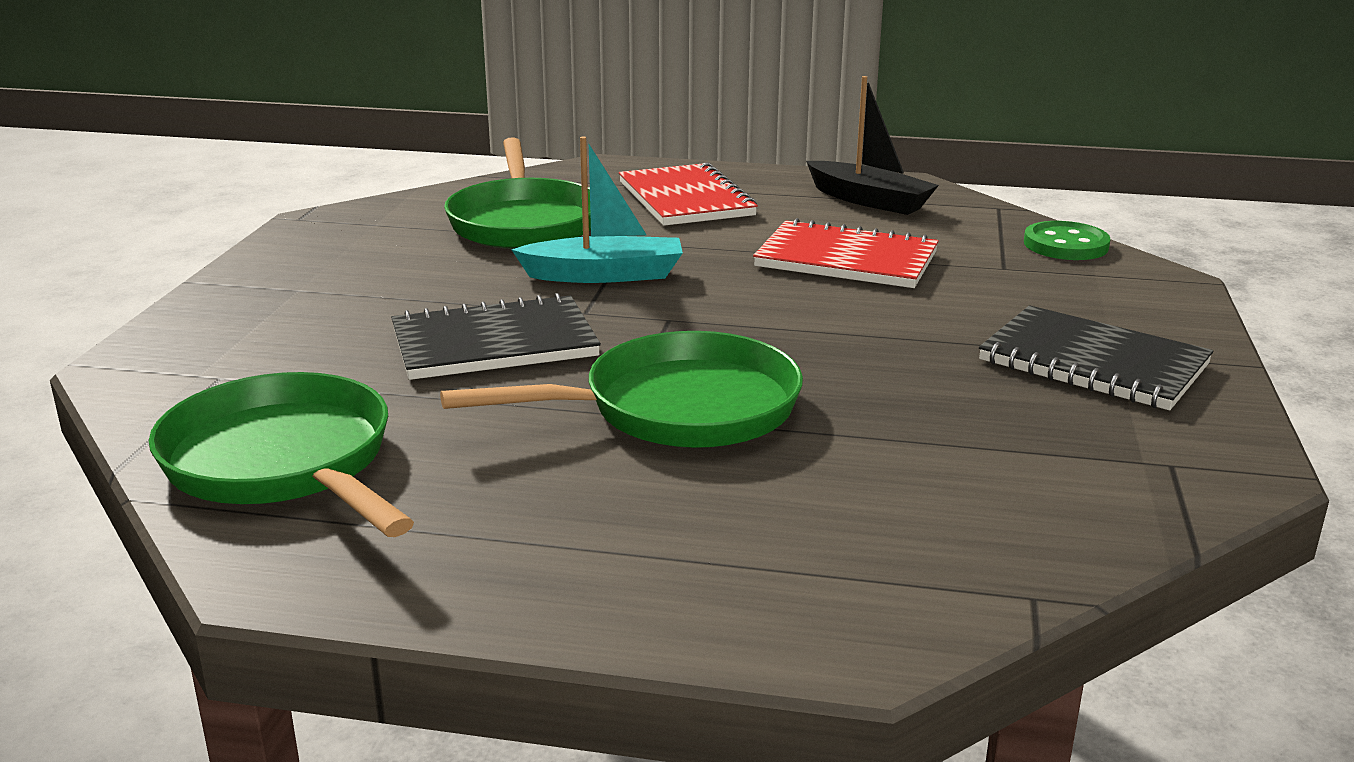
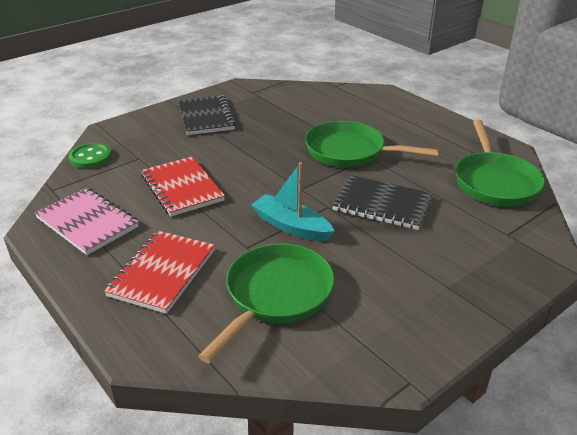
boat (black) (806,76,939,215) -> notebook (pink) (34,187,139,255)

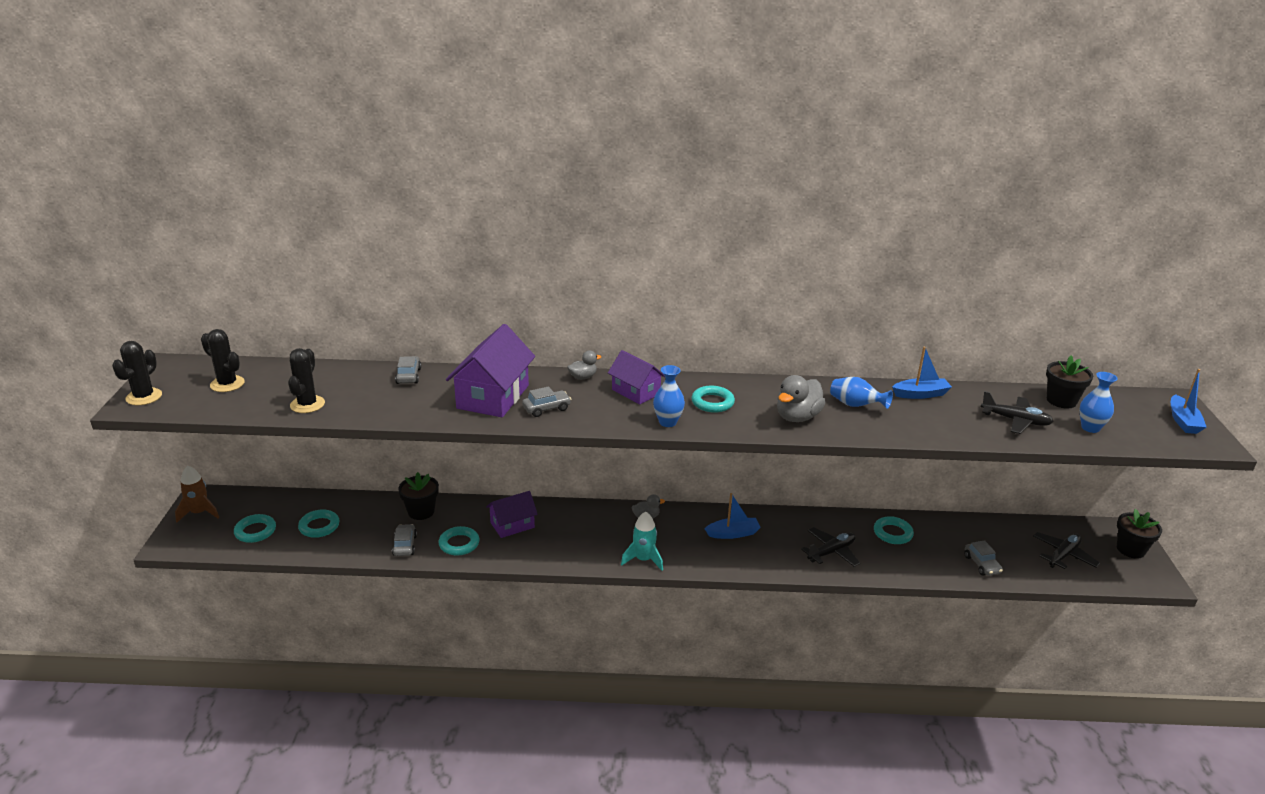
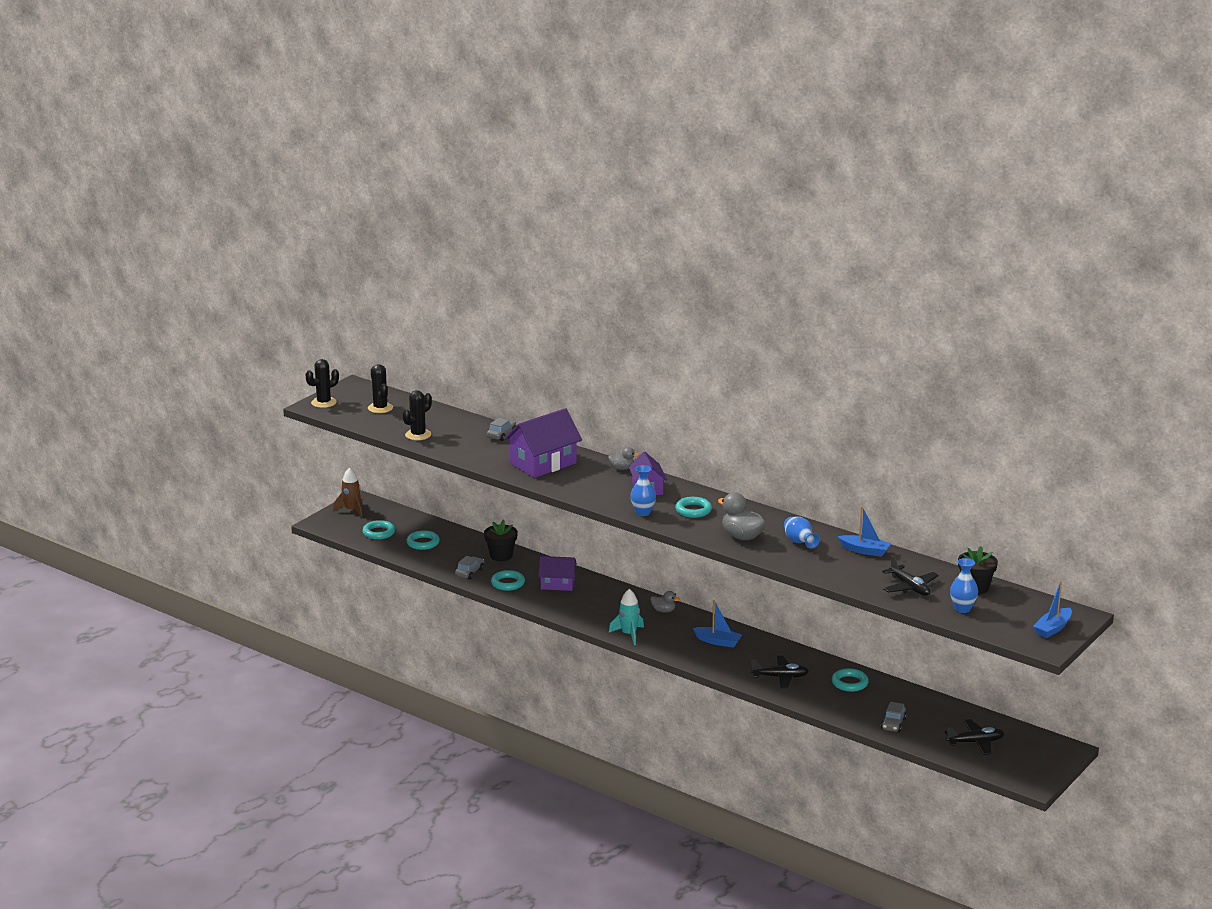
car (grey) (522,386,571,417) -> none
flower pot (black) (1117,509,1162,559) -> none
duck (grey) (777,375,826,422) -> duck (grey) (718,492,766,540), 60 degrees clockwise

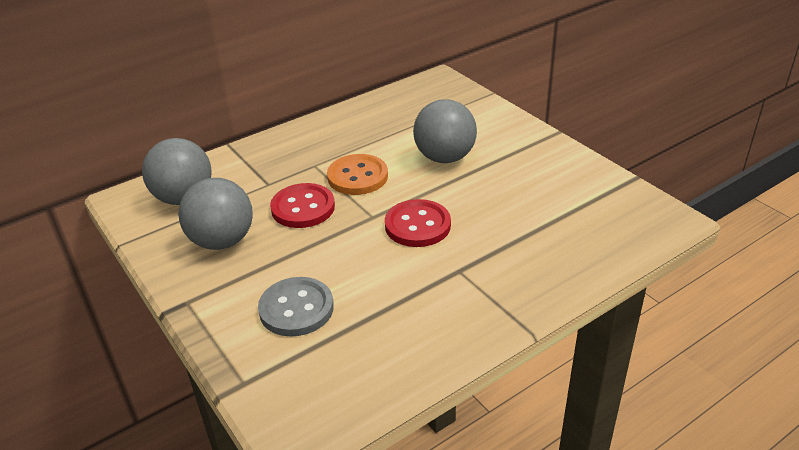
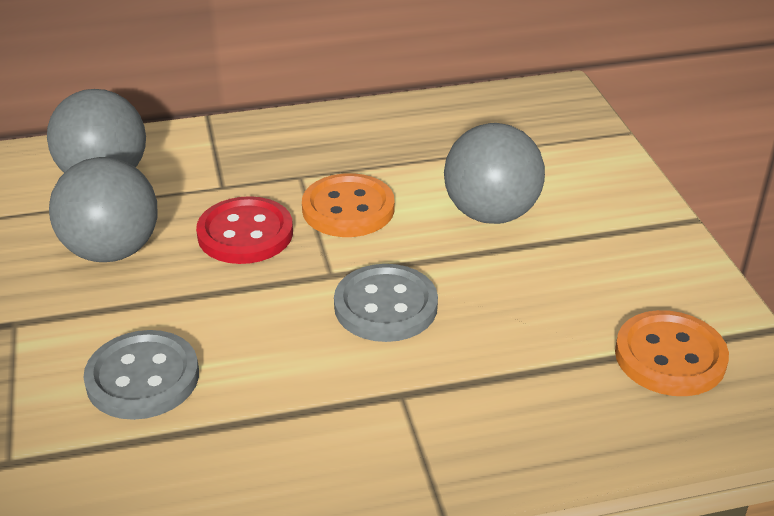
none -> button (orange) (615,310,729,396)
button (red) (385,199,451,247) -> button (grey) (334,264,438,342)

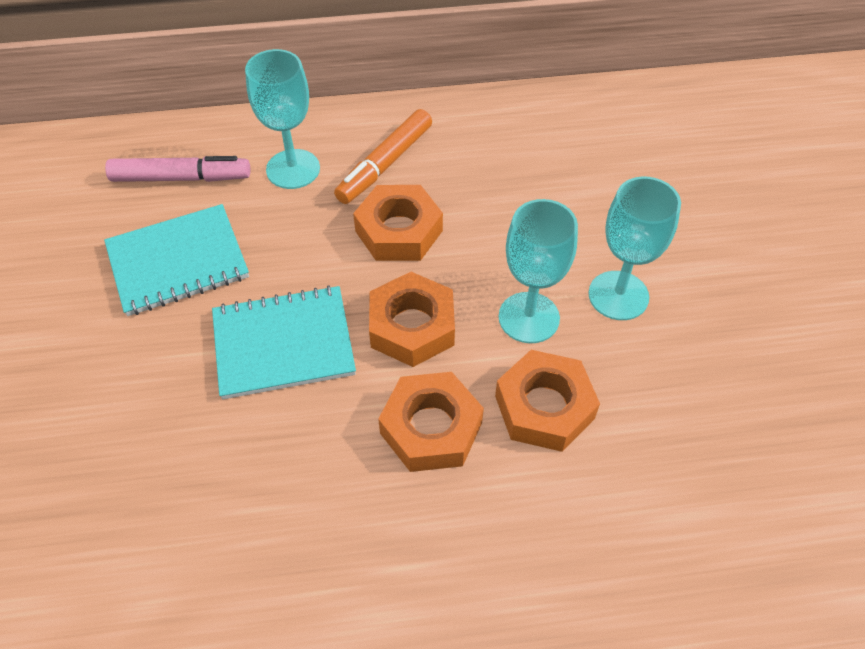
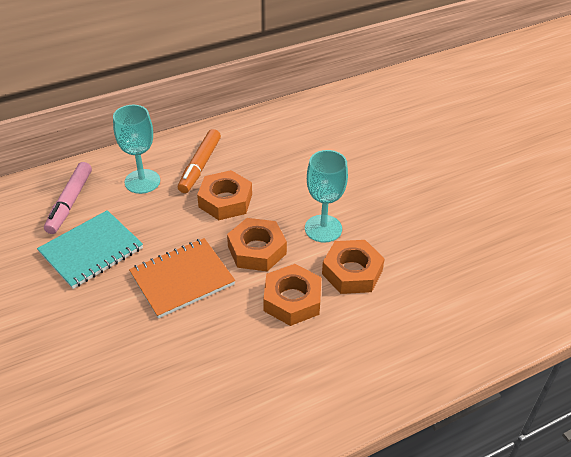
goblet (turquoise) (588,177,681,320) -> none
notebook (turquoise) (212,285,356,399) -> notebook (orange) (129,238,235,319)
marker (pink) (105,156,250,182) -> marker (pink) (44,162,92,234), 120 degrees clockwise

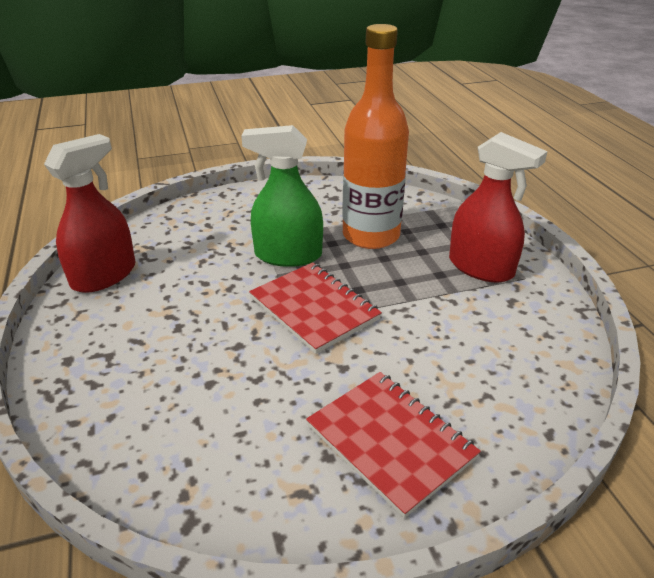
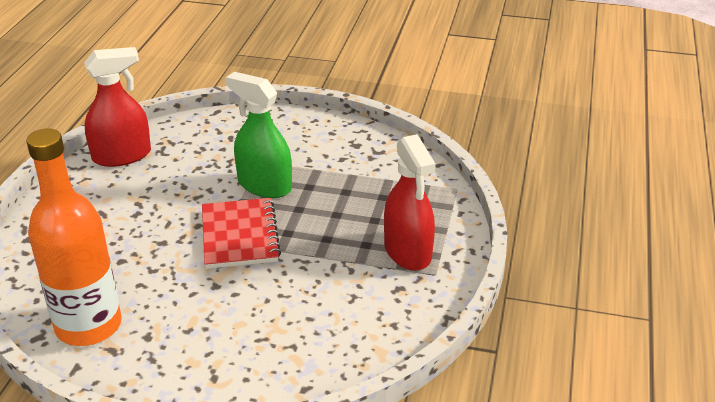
notebook (red) (306,372,481,518) -> none
bottle (orange) (342,24,409,249) -> bottle (orange) (26,128,122,346), move

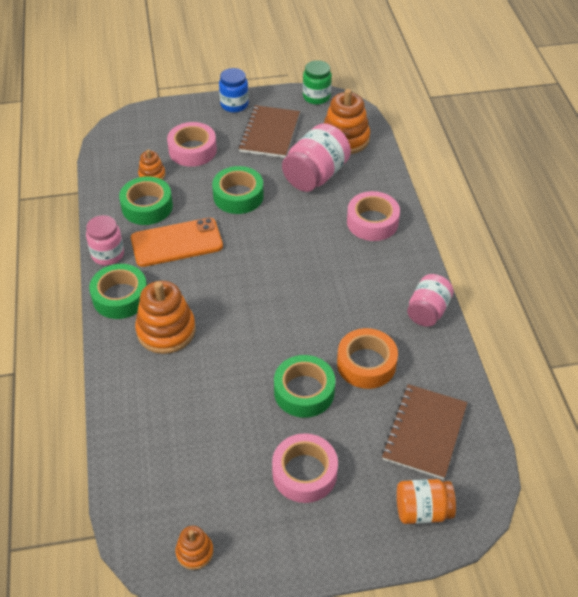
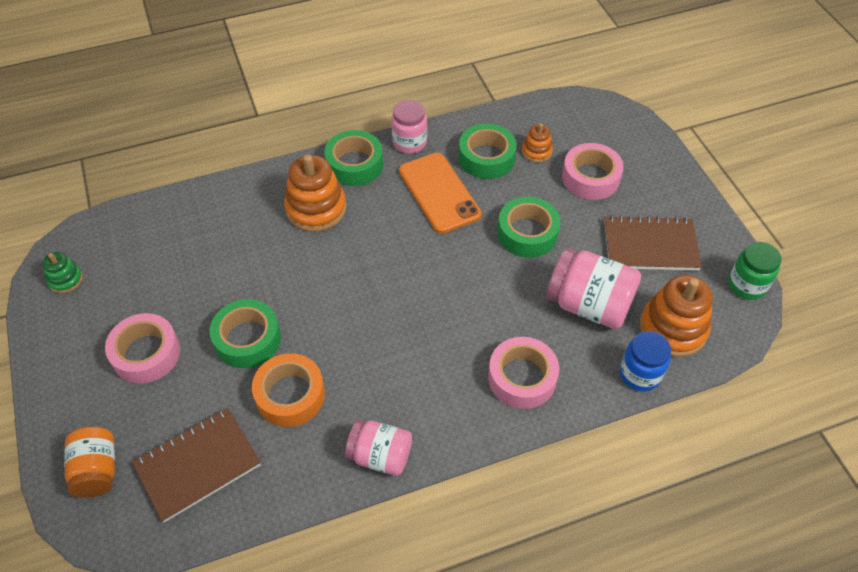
jar (blue) (219,68,249,113) -> jar (blue) (620,331,671,392), move
stacking toy (orange) (175,526,214,570) -> stacking toy (green) (42,252,83,293)
notebook (brown) (382,384,467,480) -> notebook (brown) (132,408,261,522), 45 degrees counterclockwise

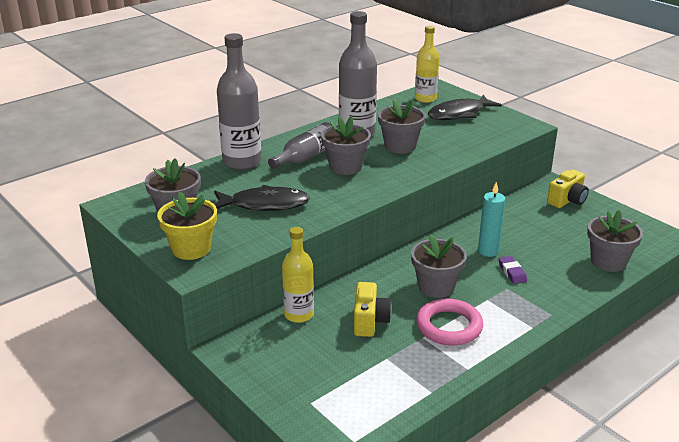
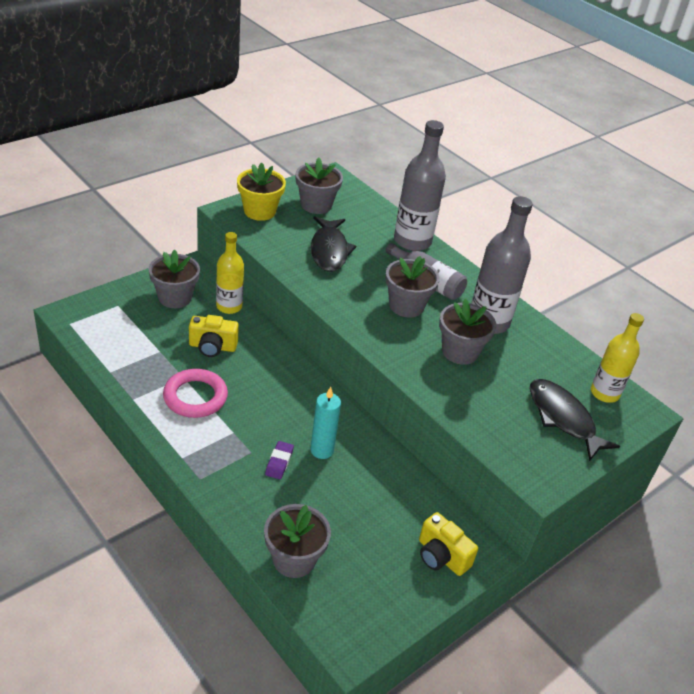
flower pot (grey) (411,234,467,298) -> flower pot (grey) (149,249,200,308), move
eraser (purple) (498,256,527,284) -> eraser (purple) (265,441,294,479), 60 degrees counterclockwise

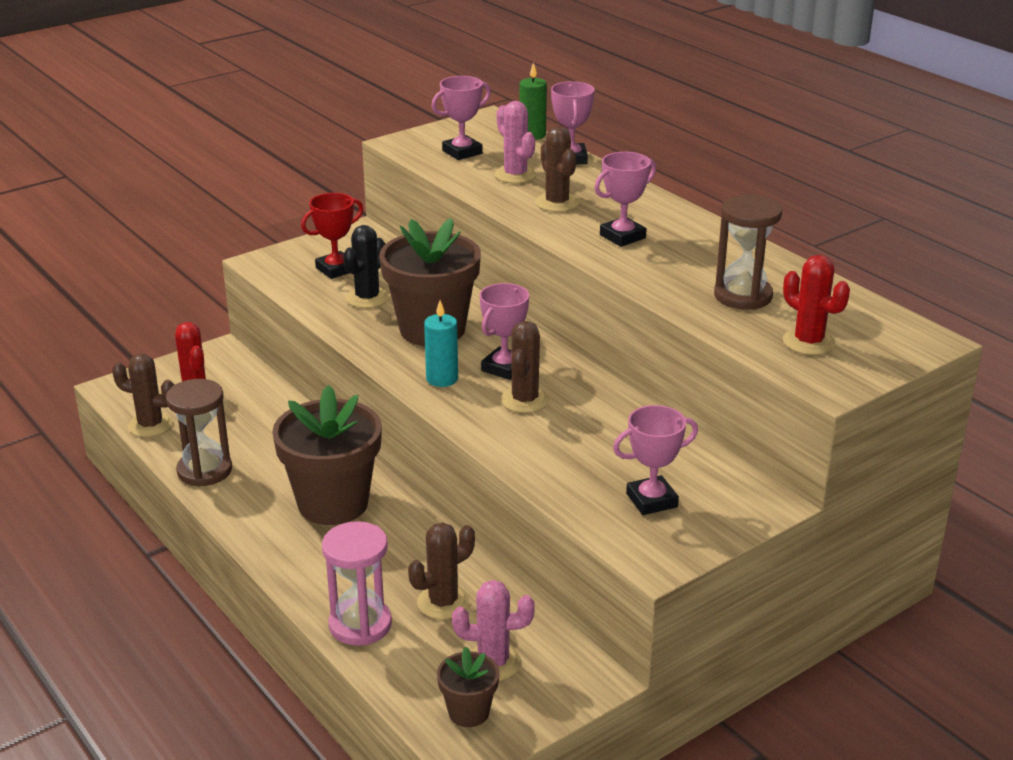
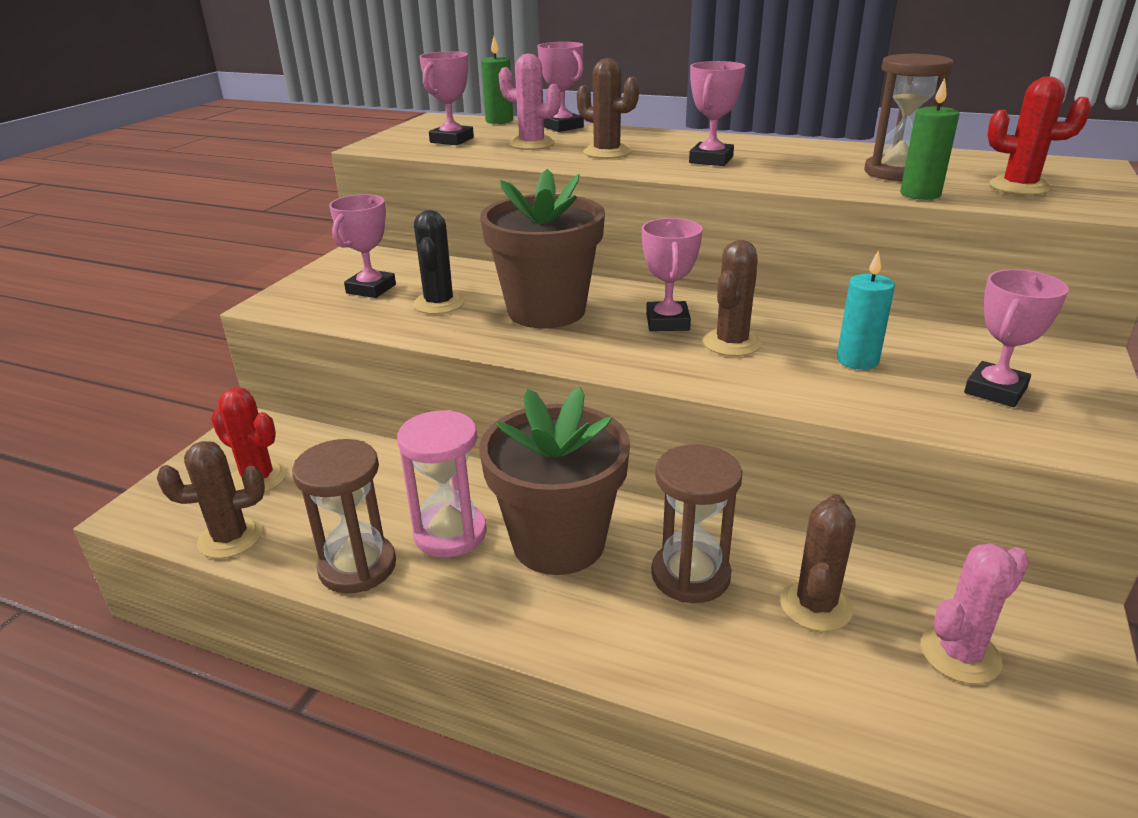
flower pot (brown) (437,647,500,727) -> none
none -> hourglass (brown) (651,444,742,603)
none -> candle (green) (900,78,959,200)
hourglass (pink) (322,521,392,646) -> hourglass (pink) (397,410,487,558), move
candle (turquoise) (424,300,458,387) -> candle (turquoise) (837,250,895,370), move
trophy (red) (301,193,363,279) -> trophy (pink) (329,194,396,298)
cactus (brown) (501,321,549,413) -> cactus (brown) (703,240,762,356), 45 degrees clockwise

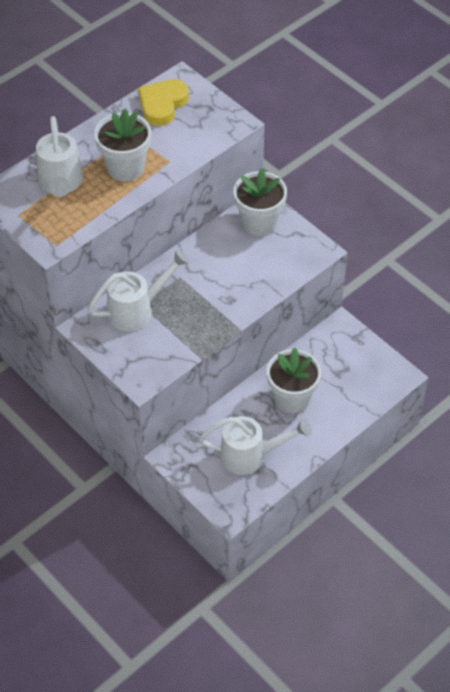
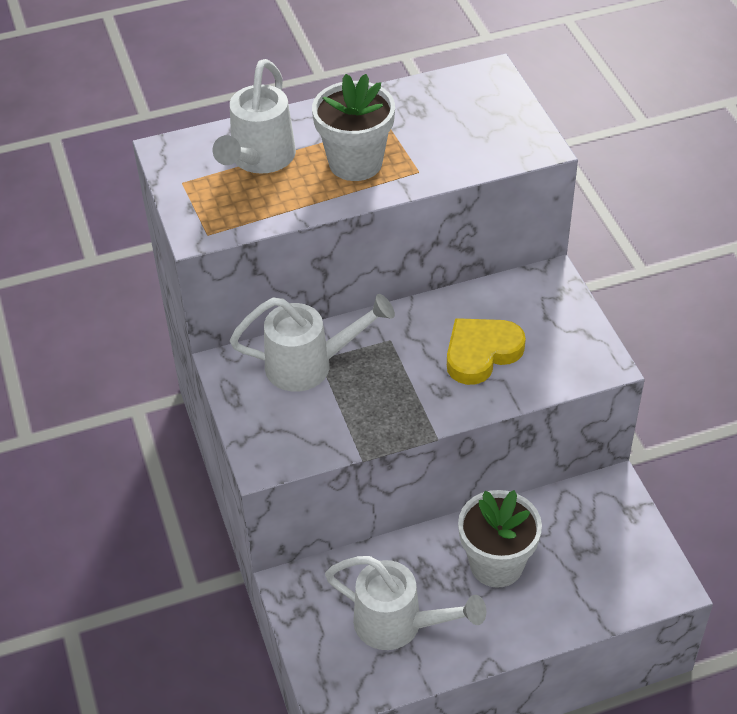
flower pot (white) (233,168,287,236) -> none
heart (yellow) (138,79,189,126) -> heart (yellow) (447,318,526,385), move

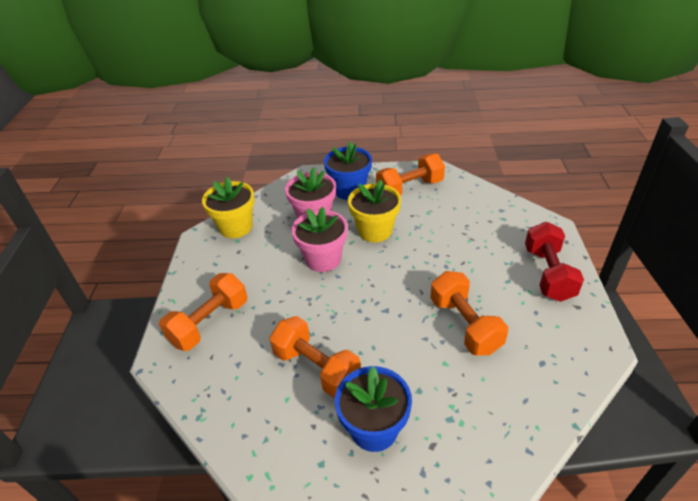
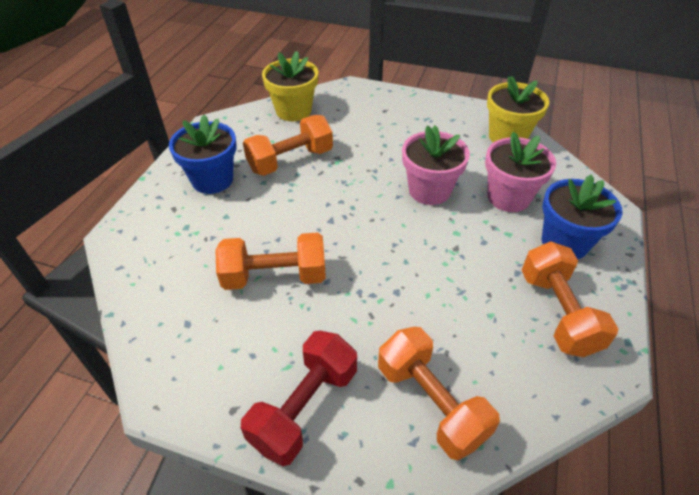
dumbbell (orange) (159,273,247,351) -> dumbbell (orange) (378,327,500,460), move
flower pot (yellow) (348,180,401,242) -> flower pot (yellow) (262,51,318,121), move
dumbbell (red) (525,222,584,302) -> dumbbell (red) (241,331,357,466), 75 degrees counterclockwise

